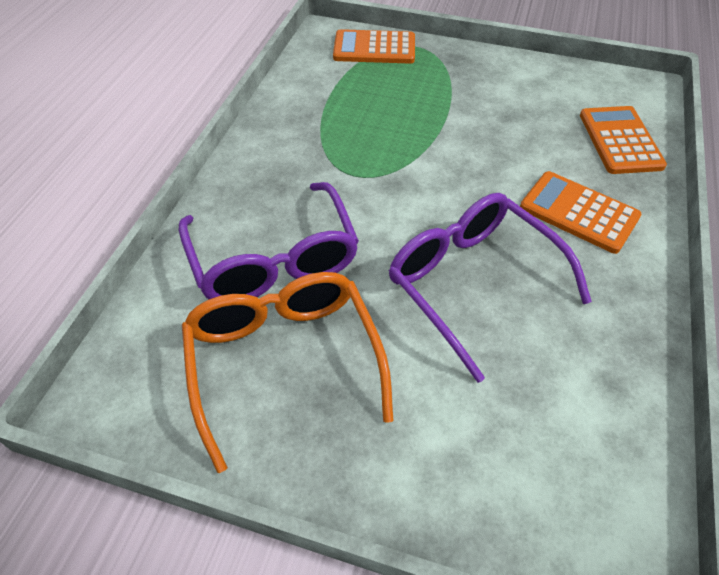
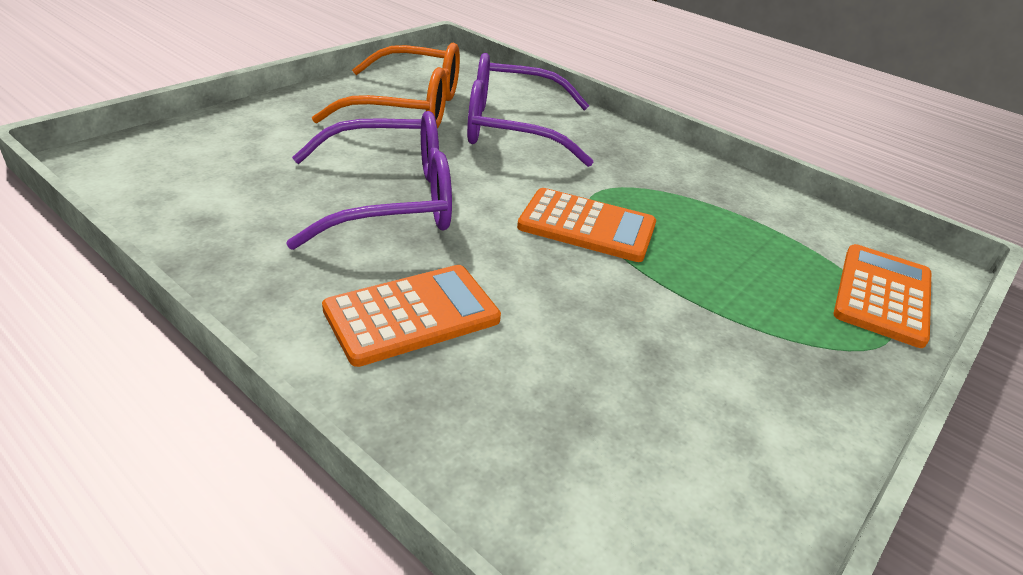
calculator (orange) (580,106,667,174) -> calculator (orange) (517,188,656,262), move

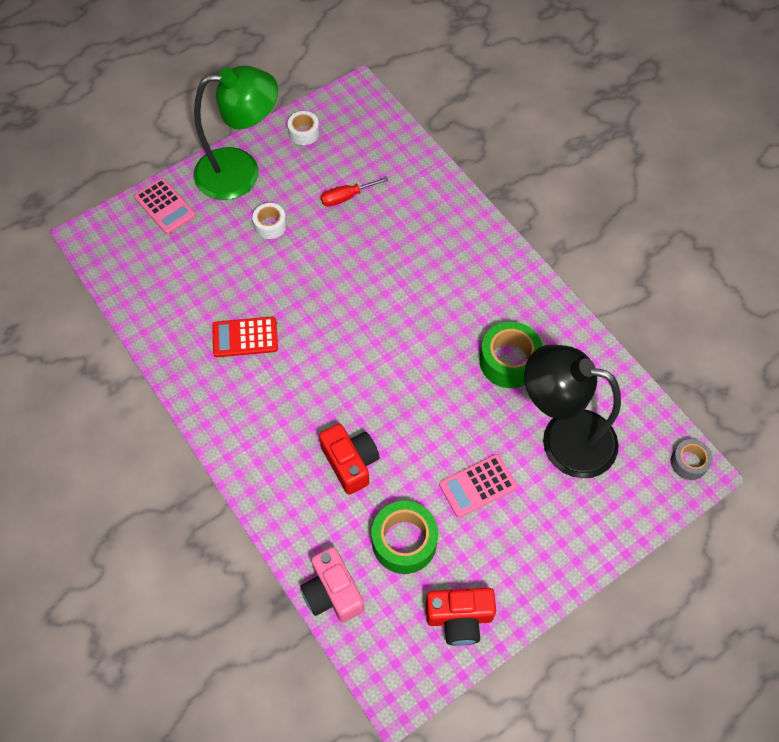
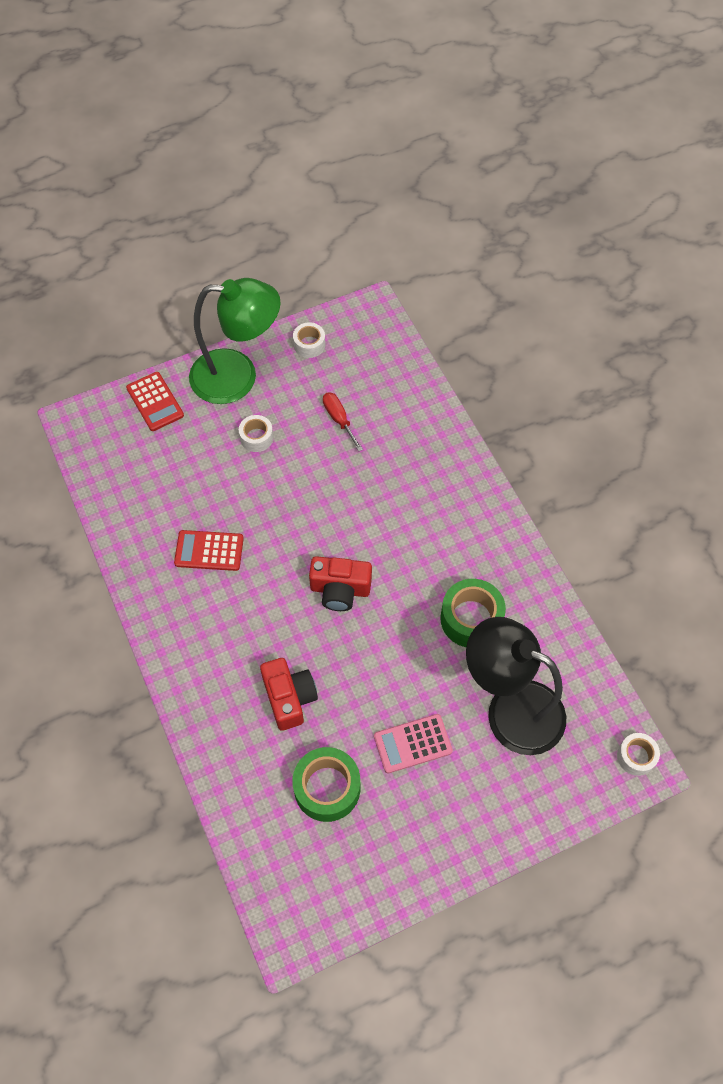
camera (pink) (300,547,364,622) -> none
camera (red) (426,588,496,646) -> camera (red) (309,556,372,611), move
calculator (pink) (134,178,196,234) -> calculator (red) (126,372,184,431)
tape (grey) (671,439,713,480) -> tape (white) (617,733,660,776)
screwdriver (red) (321,177,388,207) -> screwdriver (red) (323,392,363,451), 75 degrees clockwise

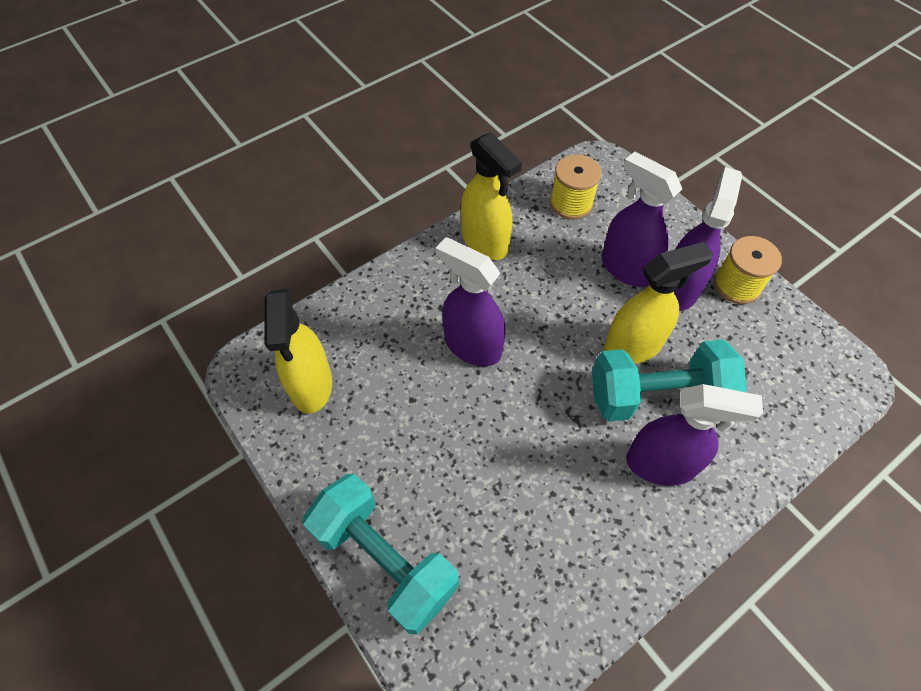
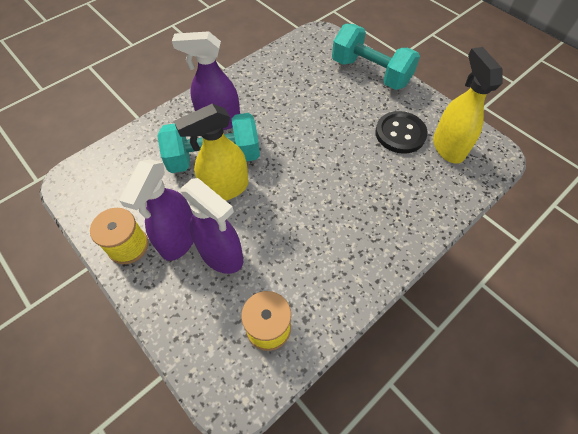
spray bottle (purple) (436,237,506,366) -> none
spray bottle (yellow) (461,132,522,260) -> none
none -> button (black) (375,111,428,154)

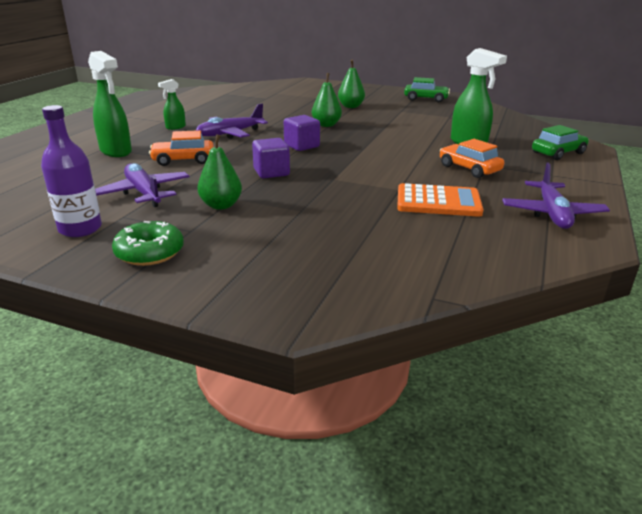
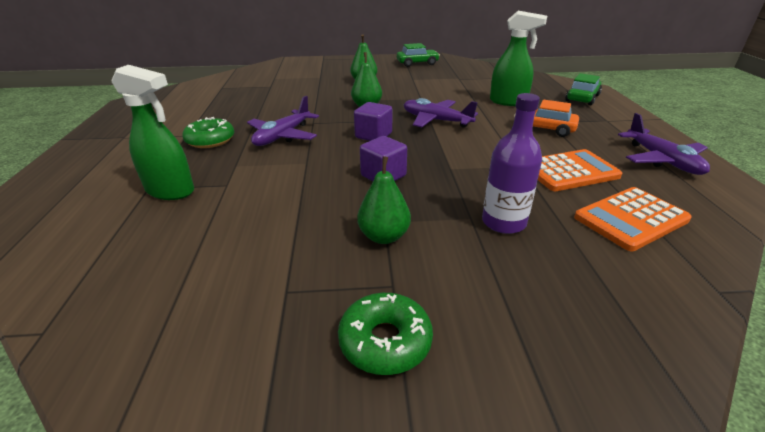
car (orange) (149,130,214,166) -> none
none -> calculator (orange) (574,187,692,251)
bottle (purple) (41,105,102,237) -> bottle (purple) (482,93,542,234), move
plane (purple) (95,163,190,207) -> plane (purple) (404,98,478,128), move
spray bottle (green) (158,79,186,130) -> donut (green) (182,117,234,148)

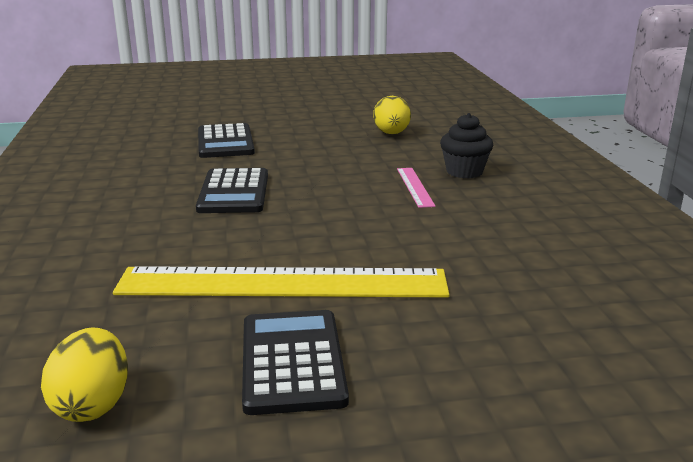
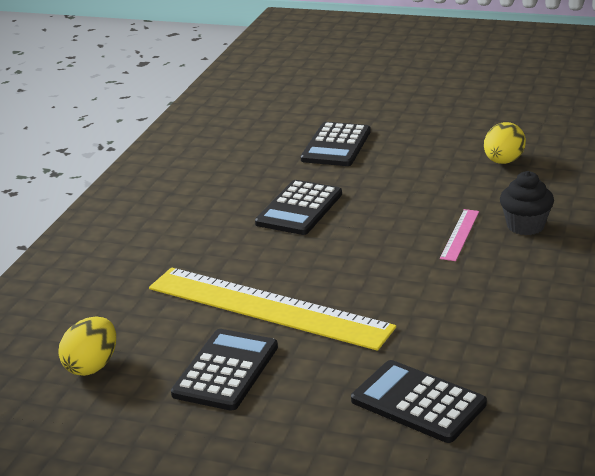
none -> calculator (black) (351,360,487,443)

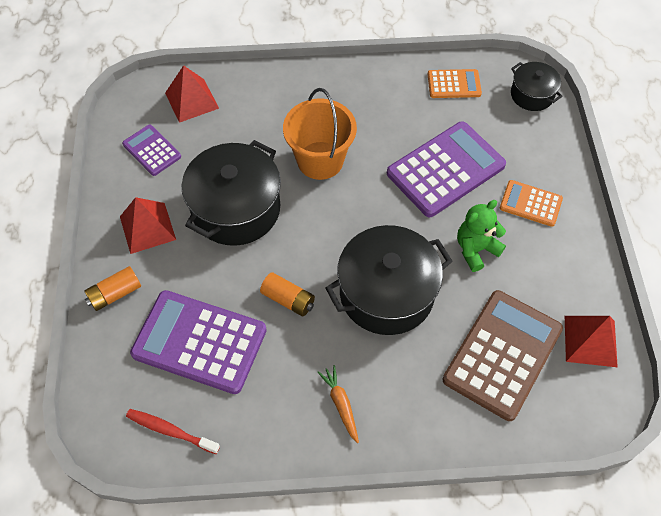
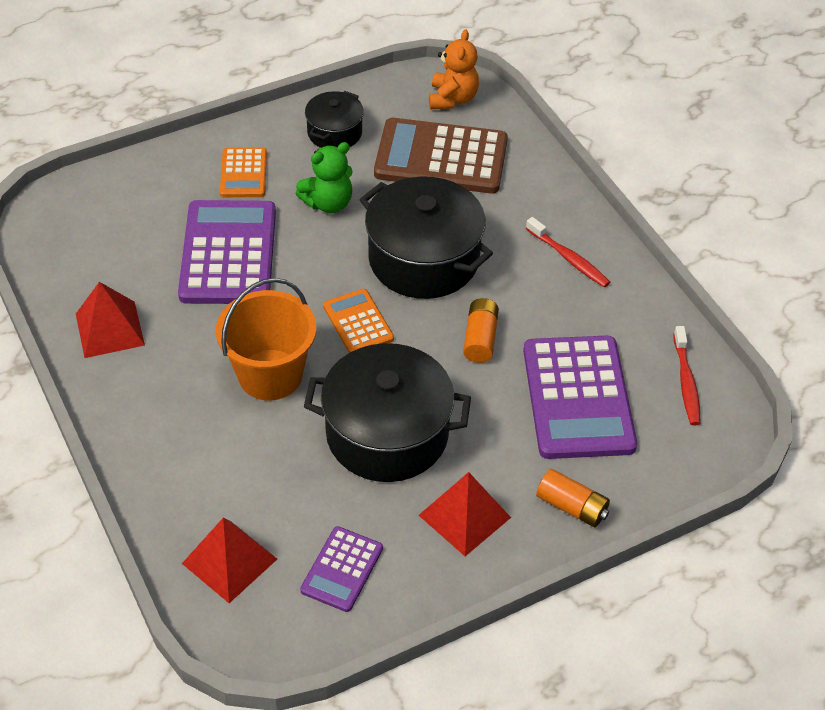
none -> teddy bear (orange) (429,30,479,109)
calculator (orange) (428,69,482,98) -> calculator (orange) (323,289,394,353), move
pot (black) (511,62,562,111) -> pot (black) (305,91,364,148), move
pyramid (red) (565,316,618,367) -> pyramid (red) (76,282,145,358), move
carrot (orange) (317,365,359,443) -> toothbrush (red) (526,217,610,287)
calculator (purple) (387,121,506,217) -> calculator (purple) (178,200,276,304), 60 degrees clockwise
teddy bear (green) (457,200,506,272) -> teddy bear (green) (295,142,353,213), 60 degrees counterclockwise

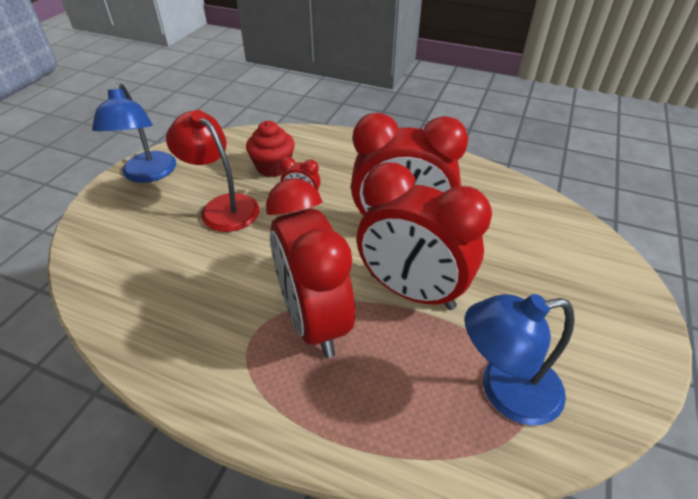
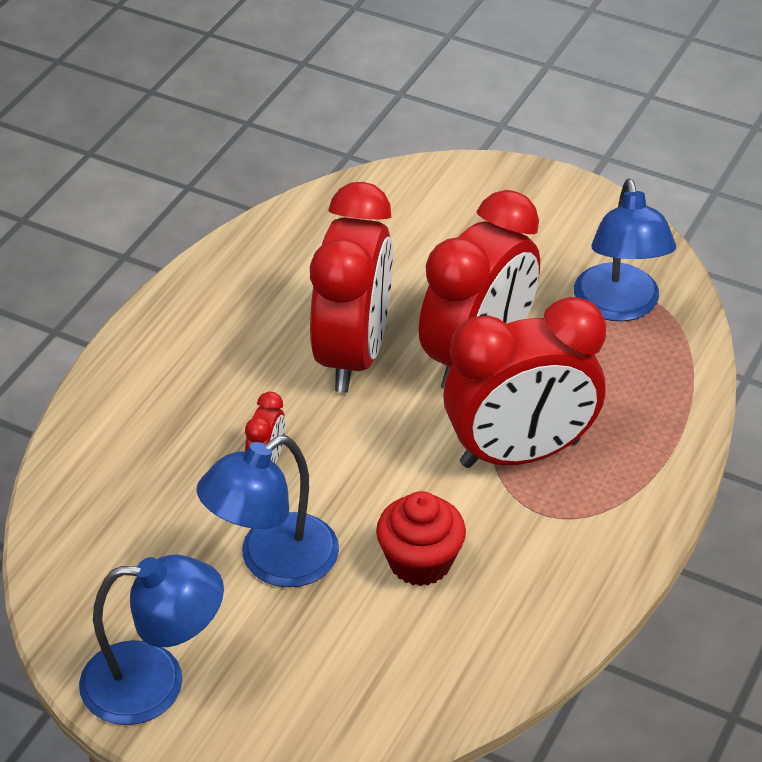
cupcake (red) (246,121,295,177) -> cupcake (red) (376,491,466,586), move
lamp (red) (166,110,259,232) -> lamp (blue) (197,435,339,587)

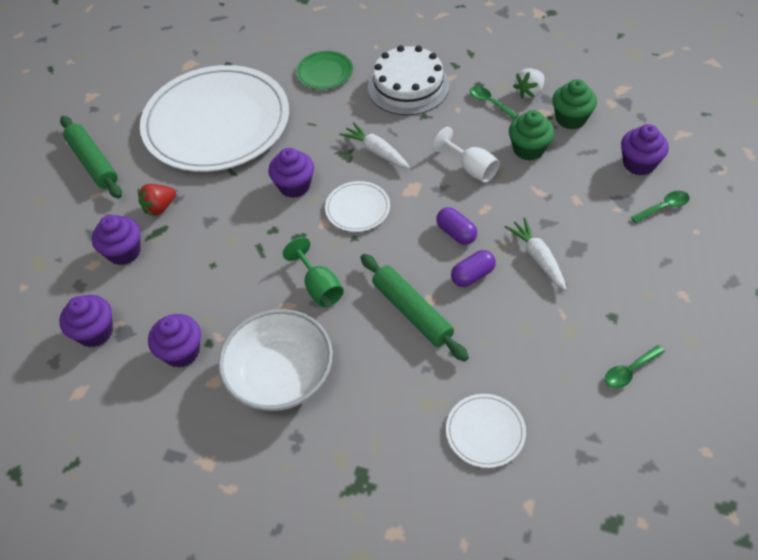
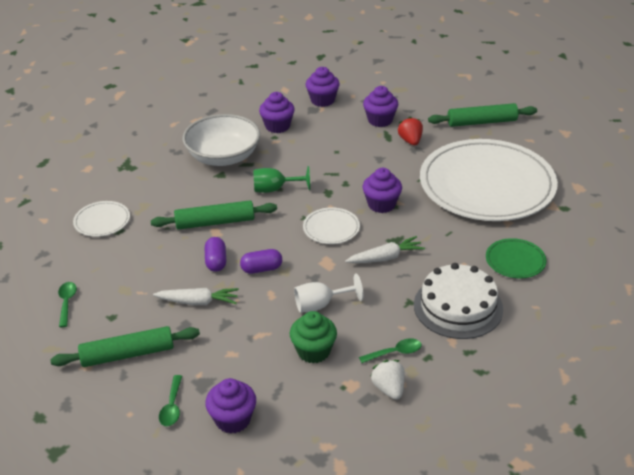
cupcake (green) (552,79,597,129) -> none
none -> rolling pin (green) (50,326,200,367)

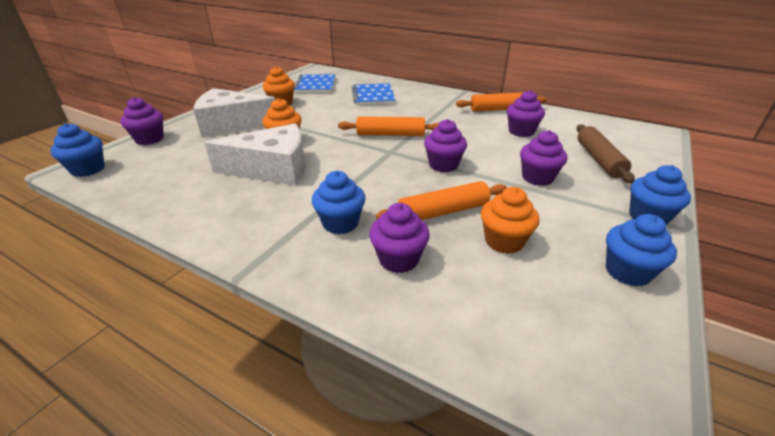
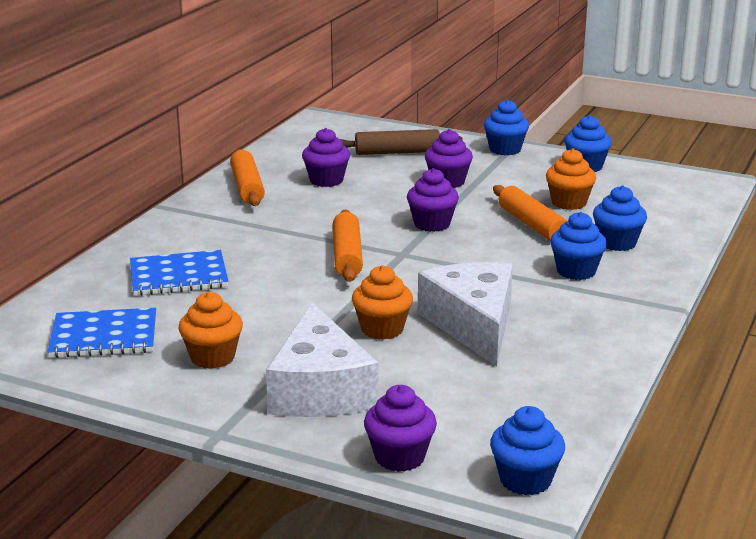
cupcake (purple) (369,203,430,273) -> cupcake (blue) (593,185,647,251)

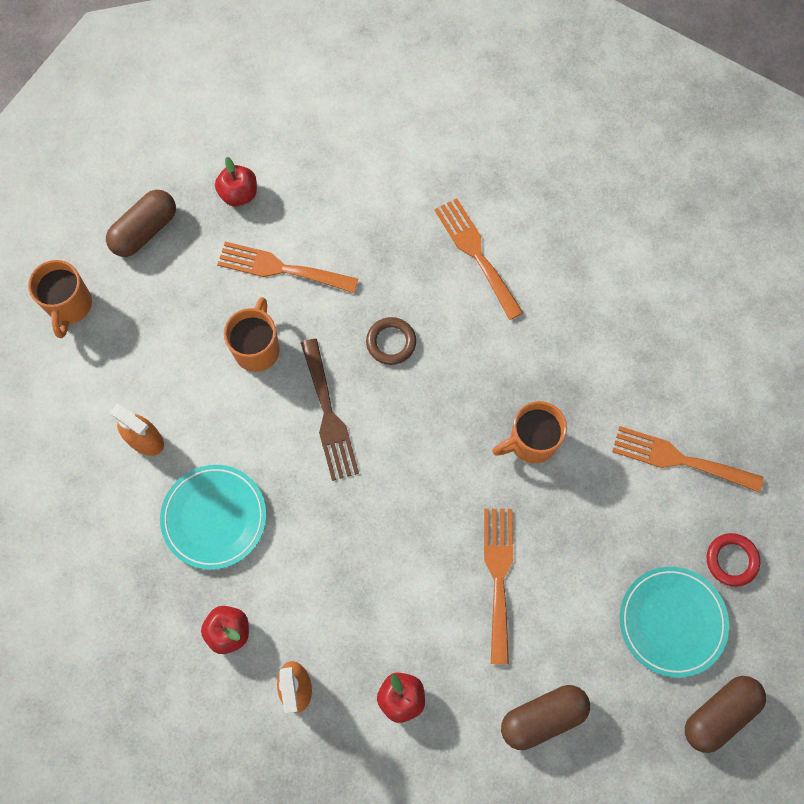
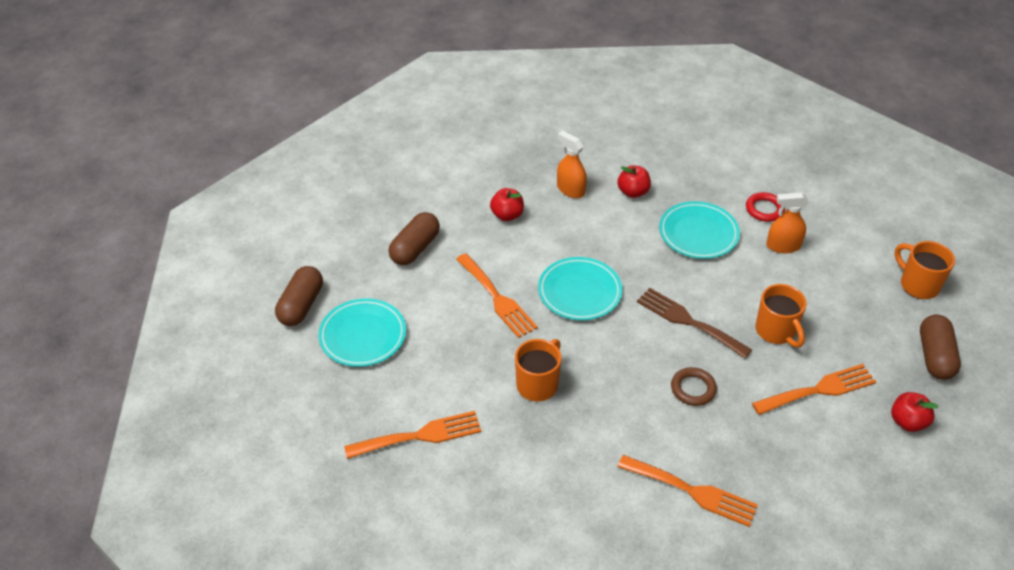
none -> plate (turquoise) (538,257,622,321)
ring (red) (707,533,760,587) -> ring (red) (746,192,785,222), move

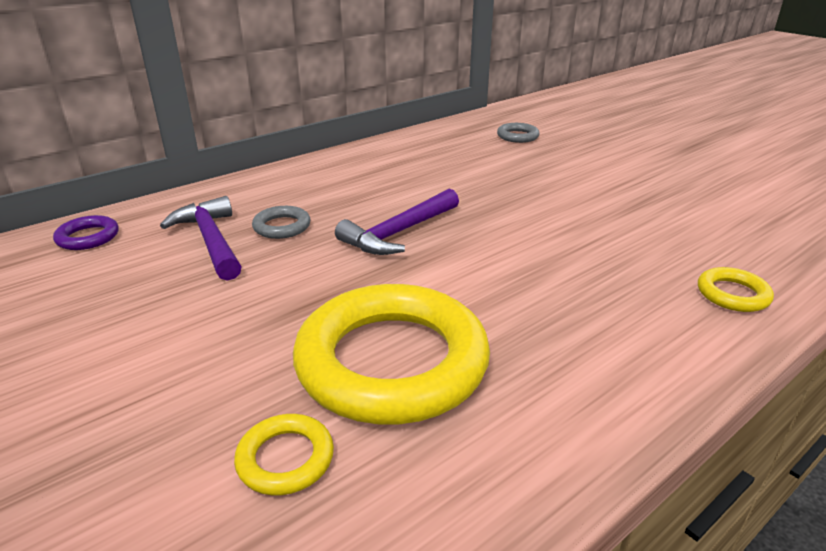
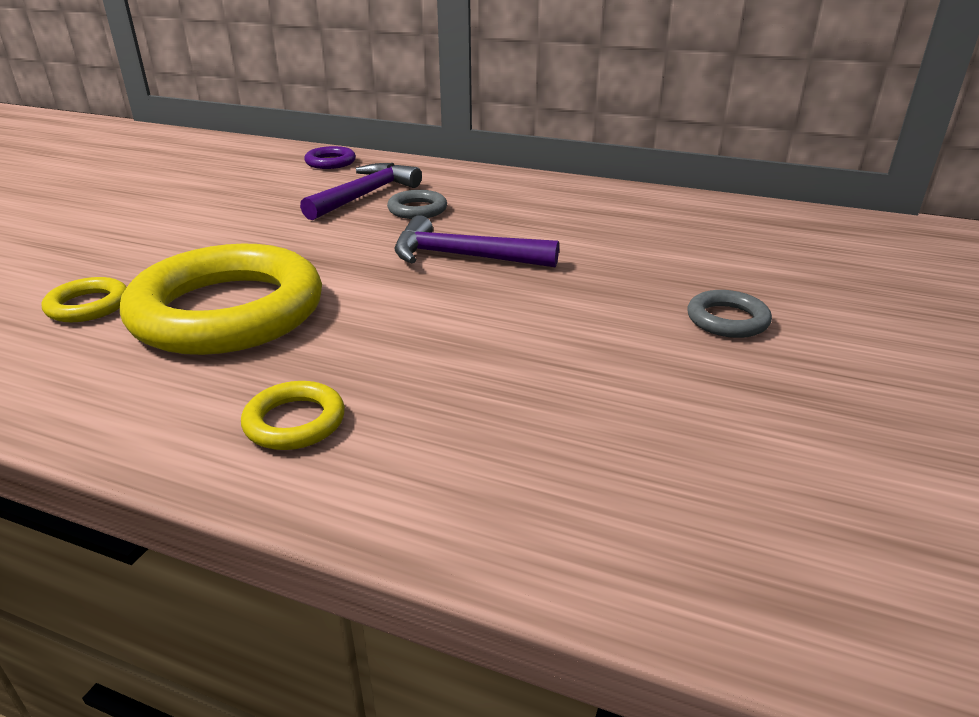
ring (grey) (497,123,539,143) -> ring (grey) (687,290,772,338), move
ring (yellow) (698,267,774,312) -> ring (yellow) (241,381,345,450), move

